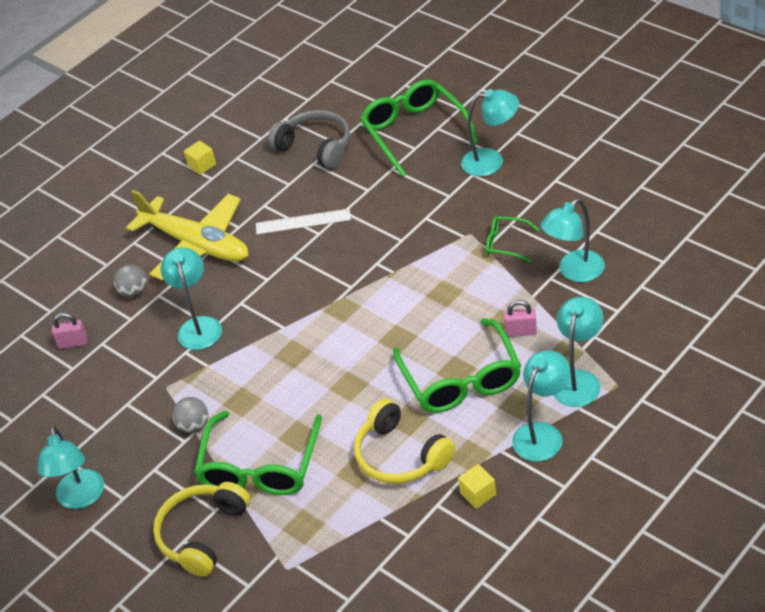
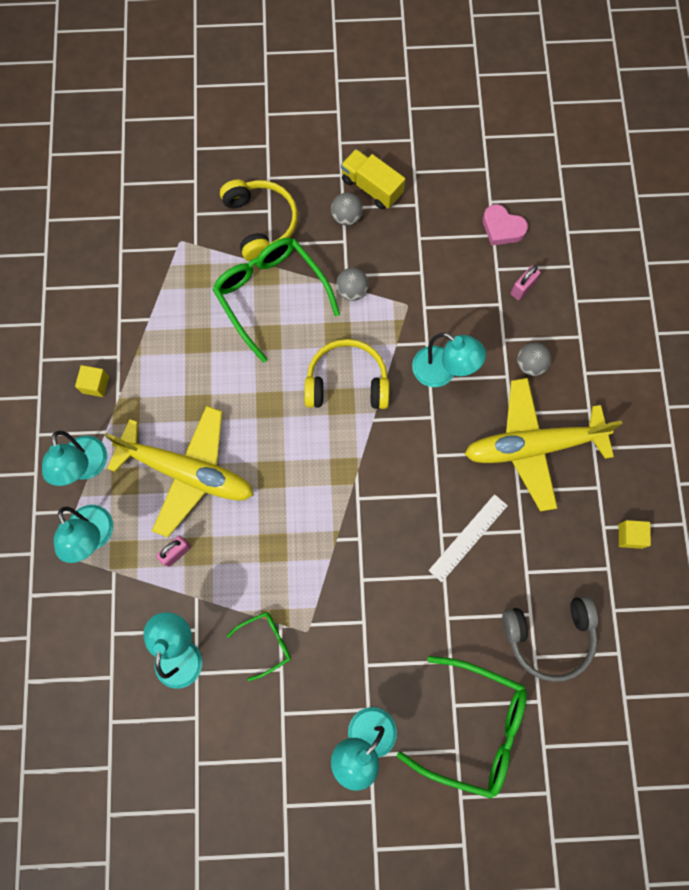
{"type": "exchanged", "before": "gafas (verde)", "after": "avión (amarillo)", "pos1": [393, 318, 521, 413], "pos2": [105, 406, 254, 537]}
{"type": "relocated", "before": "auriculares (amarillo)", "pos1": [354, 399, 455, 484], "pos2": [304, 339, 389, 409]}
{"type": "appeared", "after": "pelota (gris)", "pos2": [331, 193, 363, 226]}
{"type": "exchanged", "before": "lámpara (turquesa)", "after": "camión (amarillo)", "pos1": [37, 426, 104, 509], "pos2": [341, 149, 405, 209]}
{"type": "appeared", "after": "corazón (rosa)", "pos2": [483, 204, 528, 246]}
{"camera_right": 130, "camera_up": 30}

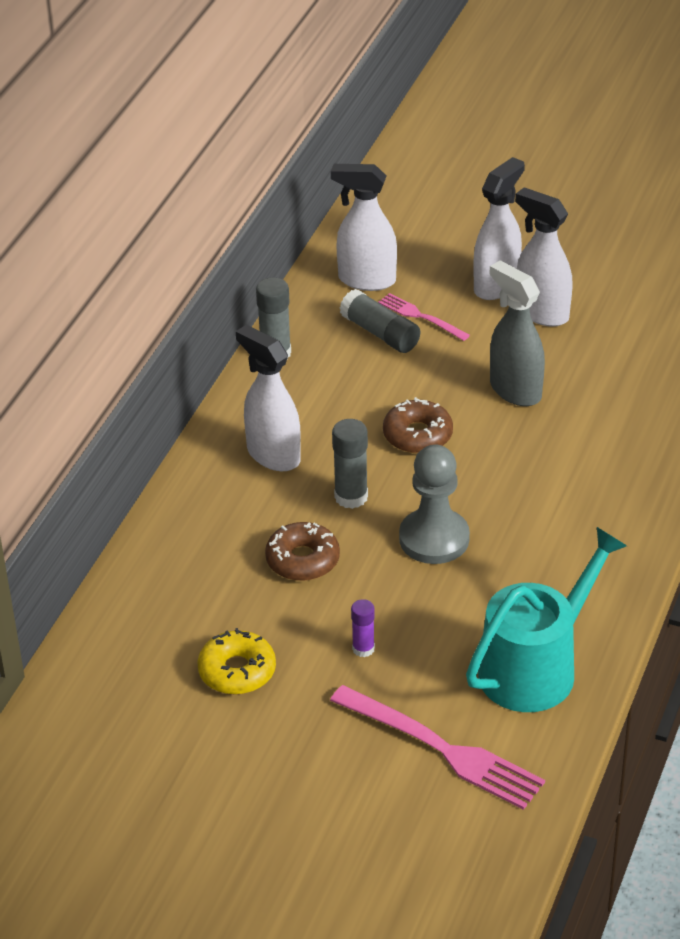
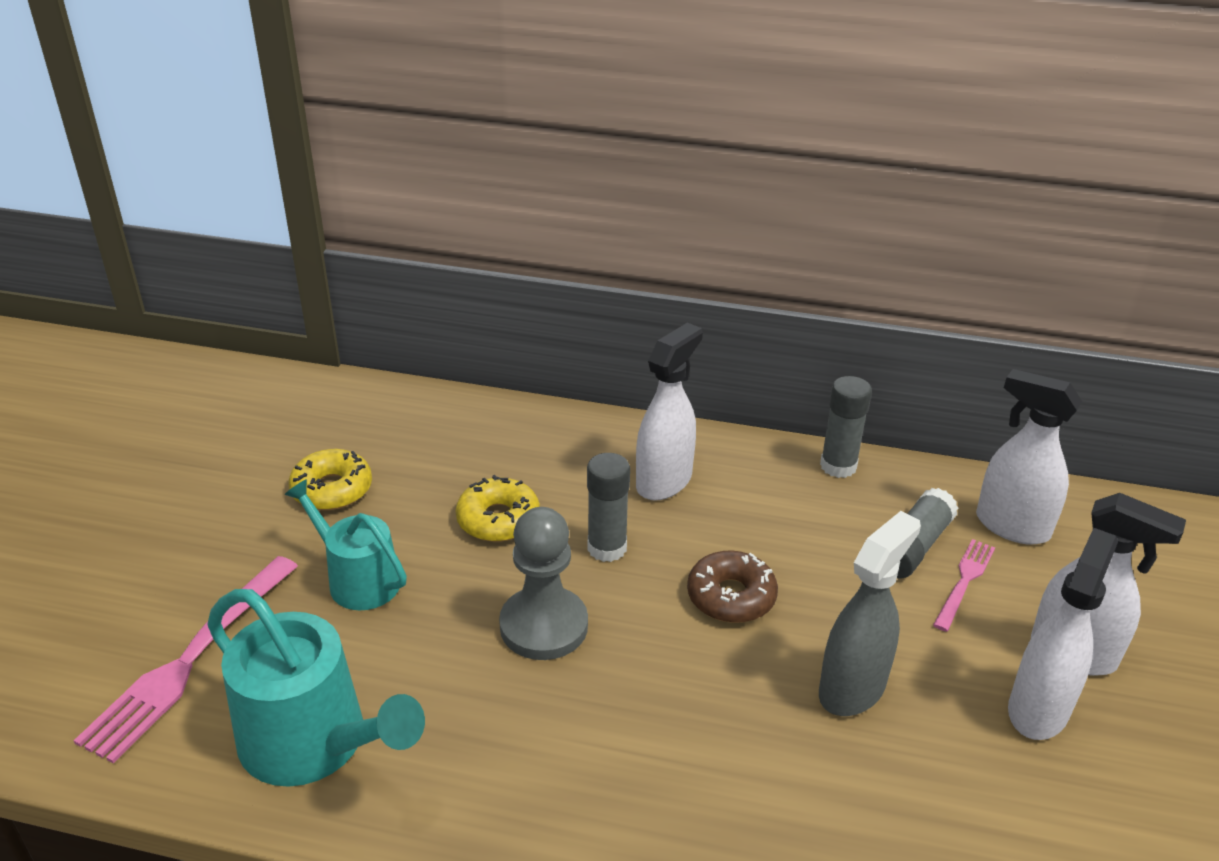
{"type": "exchanged", "before": "barra de pegamento (morado)", "after": "regadera (turquesa)", "pos1": [351, 599, 375, 657], "pos2": [284, 479, 407, 610]}
{"type": "colour", "before": "rosquilla (marrón)", "after": "rosquilla (amarillo)", "pos1": [265, 522, 340, 581], "pos2": [456, 475, 540, 542]}
{"type": "spun", "before": "pulverizador (blanco)", "pos1": [331, 164, 397, 291], "pos2": [976, 369, 1082, 545], "turn": -60}
{"camera_right": 80, "camera_up": -5}

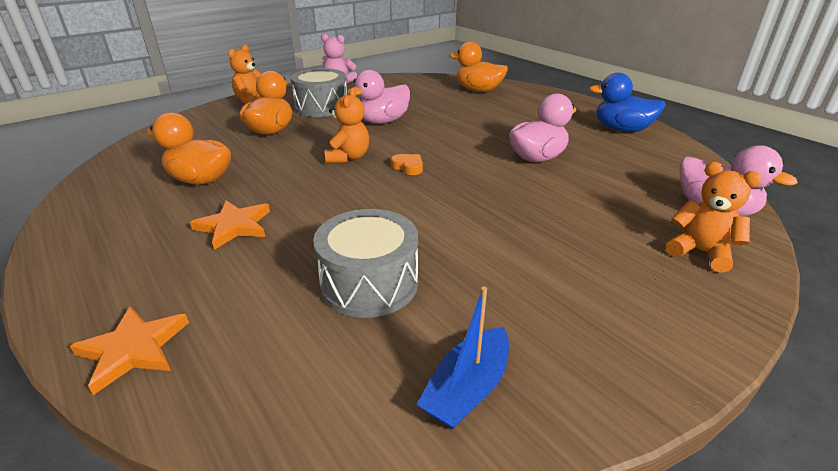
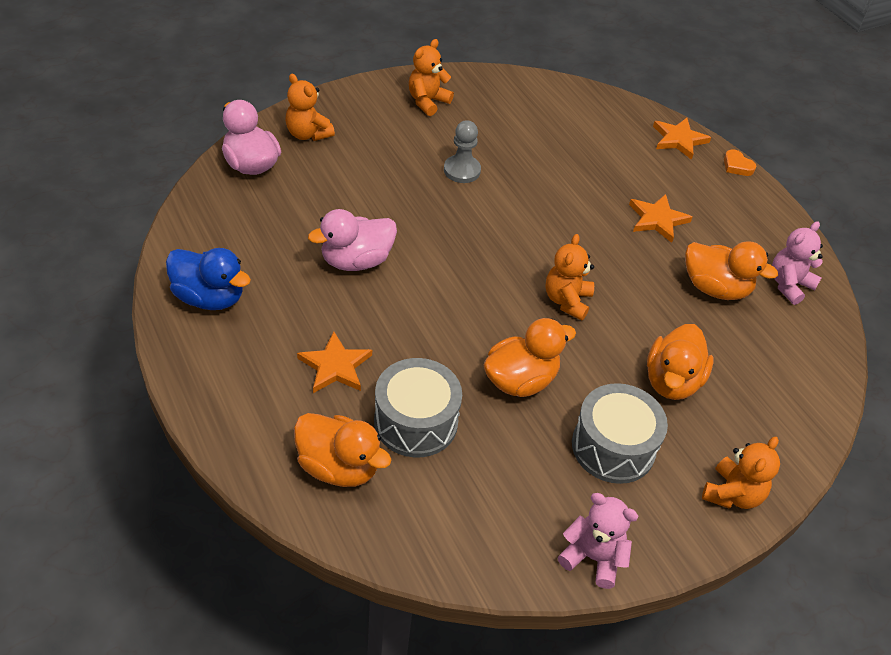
{"type": "appeared", "after": "estrella (naranja)", "pos2": [297, 331, 372, 393]}
{"type": "relocated", "before": "tambor (gris)", "pos1": [313, 209, 418, 318], "pos2": [374, 358, 462, 457]}
{"type": "appeared", "after": "osito (naranja)", "pos2": [409, 39, 454, 116]}
{"type": "appeared", "after": "peón (gris)", "pos2": [444, 120, 481, 183]}
{"type": "colour", "before": "pato (rosa)", "after": "pato (naranja)", "pos1": [347, 70, 410, 124], "pos2": [484, 318, 576, 397]}
{"type": "relocated", "before": "corazón (naranja)", "pos1": [391, 154, 423, 175], "pos2": [724, 149, 756, 176]}
{"type": "appeared", "after": "osito (rosa)", "pos2": [772, 221, 823, 305]}
{"type": "missing", "before": "barco (azul)", "pos1": [416, 286, 509, 430]}
{"camera_right": -175, "camera_up": 15}

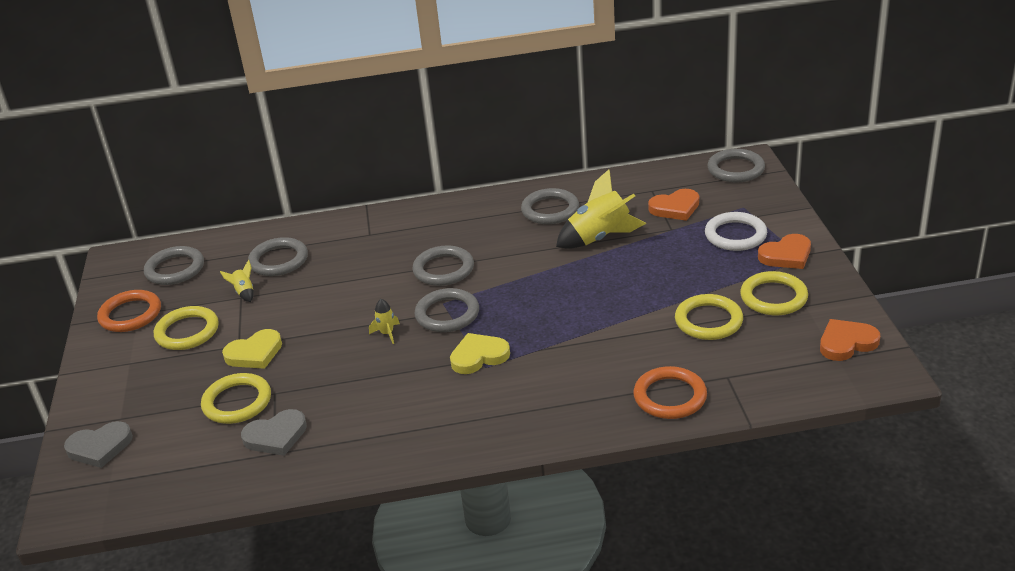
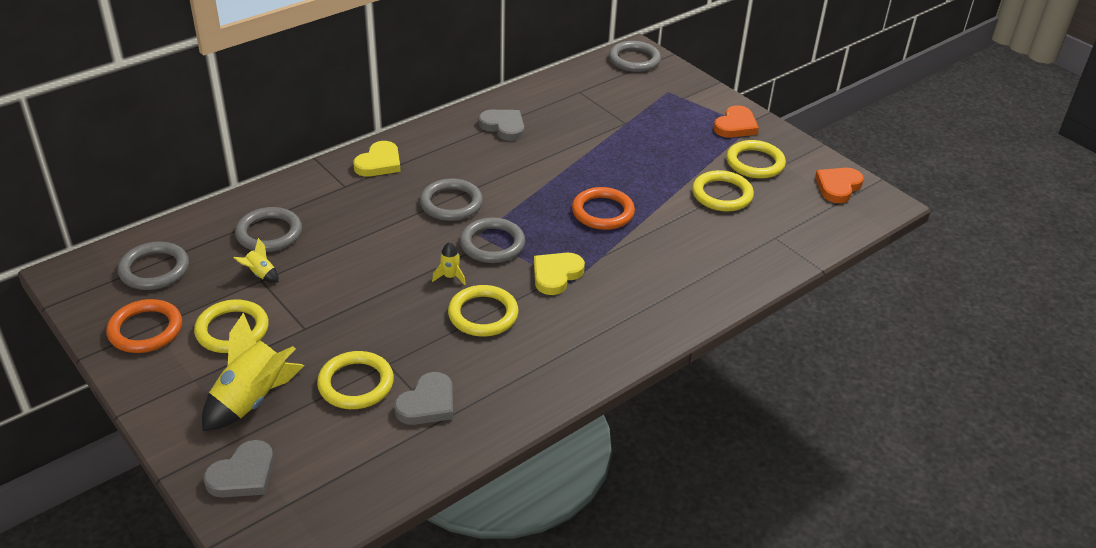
{"type": "relocated", "before": "cohete (amarillo)", "pos1": [556, 170, 646, 249], "pos2": [202, 312, 304, 431]}
{"type": "relocated", "before": "corazón (amarillo)", "pos1": [222, 329, 282, 369], "pos2": [353, 141, 401, 177]}
{"type": "appeared", "after": "anillo (amarillo)", "pos2": [448, 285, 519, 337]}
{"type": "exchanged", "before": "anillo (gris)", "after": "corazón (gris)", "pos1": [521, 188, 579, 224], "pos2": [479, 110, 524, 141]}
{"type": "relocated", "before": "anillo (naranja)", "pos1": [634, 366, 707, 419], "pos2": [572, 187, 635, 230]}
{"type": "missing", "before": "corazón (naranja)", "pos1": [648, 189, 699, 221]}
{"type": "missing", "before": "anillo (blanco)", "pos1": [705, 212, 767, 251]}
{"camera_right": -35, "camera_up": 5}

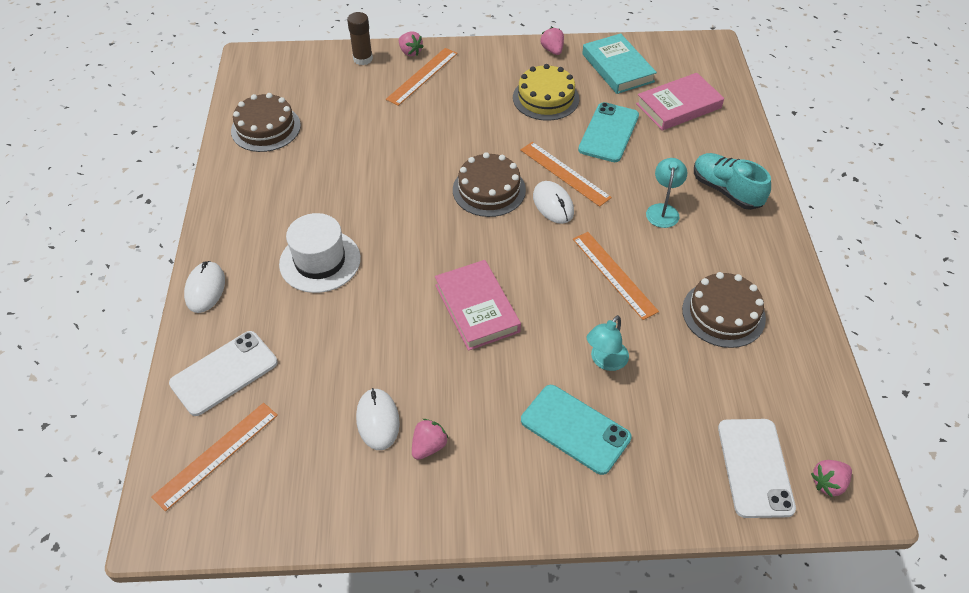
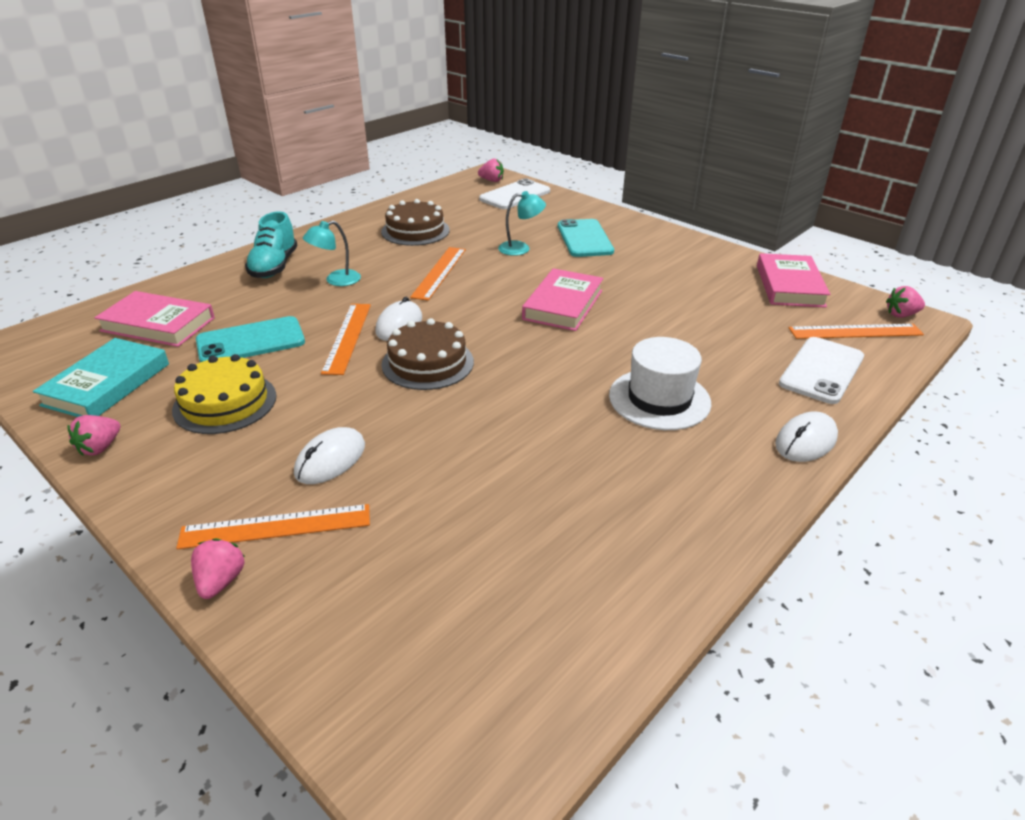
{"type": "relocated", "before": "ratón (blanco)", "pos1": [356, 388, 400, 450], "pos2": [294, 427, 365, 484]}
{"type": "appeared", "after": "libro (rosa)", "pos2": [757, 253, 831, 308]}
{"type": "spun", "before": "móvil (blanco)", "pos1": [169, 331, 277, 416], "pos2": [779, 337, 864, 404], "turn": -60}
{"type": "relocated", "before": "fresa (rosa)", "pos1": [412, 419, 449, 460], "pos2": [886, 286, 925, 318]}
{"type": "missing", "before": "tarta (marrón)", "pos1": [231, 93, 301, 152]}
{"type": "missing", "before": "barra de pegamento (marrón)", "pos1": [347, 12, 373, 65]}
{"camera_right": -135, "camera_up": -15}

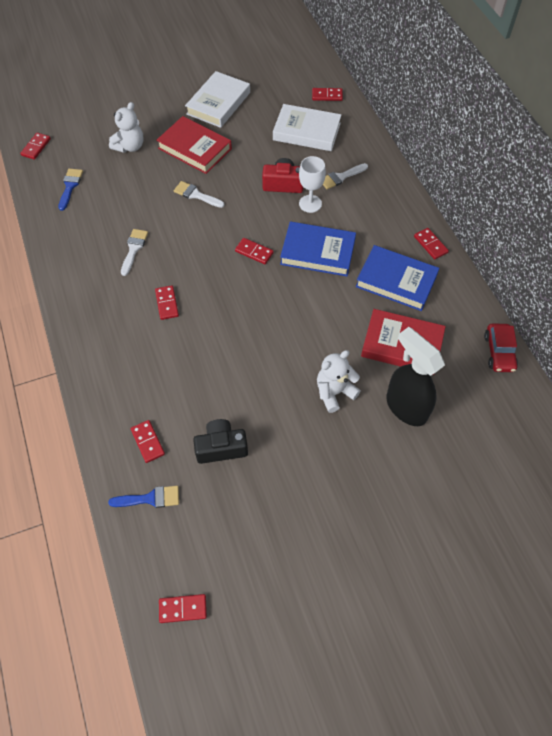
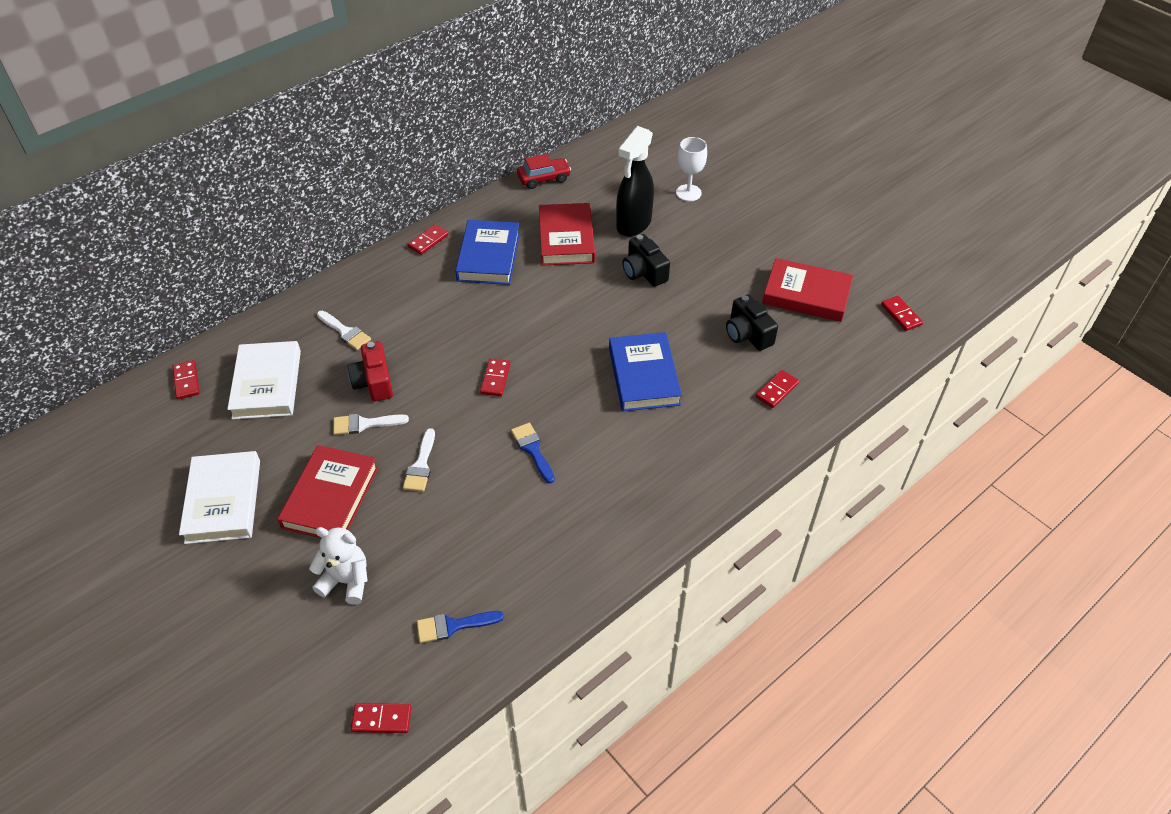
{"type": "spun", "before": "libro (blanco)", "pos1": [185, 71, 250, 128], "pos2": [179, 451, 260, 544], "turn": 75}
{"type": "relocated", "before": "pincel (blanco)", "pos1": [121, 229, 148, 276], "pos2": [333, 414, 409, 435]}
{"type": "relocated", "before": "pincel (azul)", "pos1": [108, 486, 179, 508], "pos2": [511, 423, 555, 483]}
{"type": "relocated", "before": "libro (azul)", "pos1": [280, 222, 356, 276], "pos2": [609, 332, 682, 411]}
{"type": "exchanged", "before": "osito (blanco)", "after": "cámara (negro)", "pos1": [317, 350, 361, 413], "pos2": [622, 234, 670, 287]}
{"type": "relocated", "before": "copa (blanco)", "pos1": [299, 156, 326, 213], "pos2": [676, 137, 707, 201]}
{"type": "appeared", "after": "libro (rojo)", "pos2": [762, 258, 853, 322]}
{"type": "missing", "before": "ficha de dominó (rojo)", "pos1": [155, 285, 179, 320]}
{"camera_right": -110, "camera_up": -10}

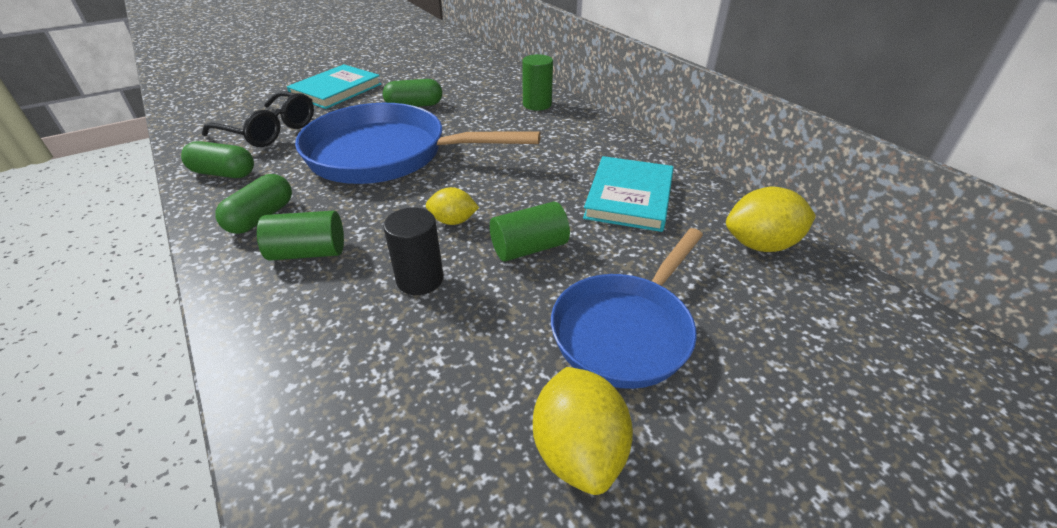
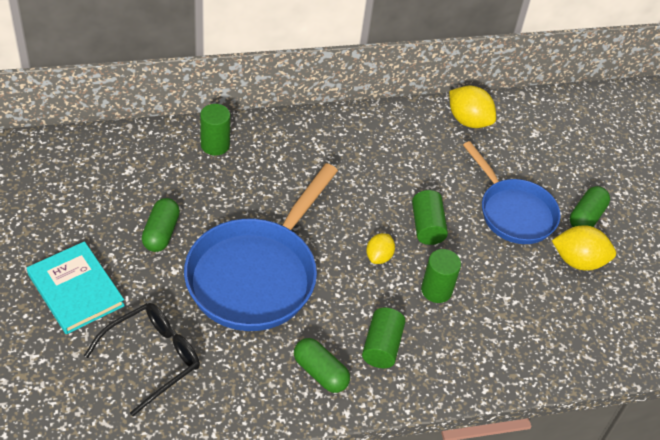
{"type": "colour", "before": "cilindro (negro)", "after": "cilindro (verde)", "pos1": [383, 207, 444, 295], "pos2": [421, 249, 461, 303]}
{"type": "spun", "before": "limón (amarillo)", "pos1": [726, 187, 816, 252], "pos2": [449, 85, 496, 128], "turn": -60}
{"type": "relocated", "before": "cápsula (verde)", "pos1": [181, 141, 254, 178], "pos2": [570, 186, 610, 227]}
{"type": "missing", "before": "libro (turquesa)", "pos1": [583, 156, 674, 232]}
{"camera_right": -75, "camera_up": 10}

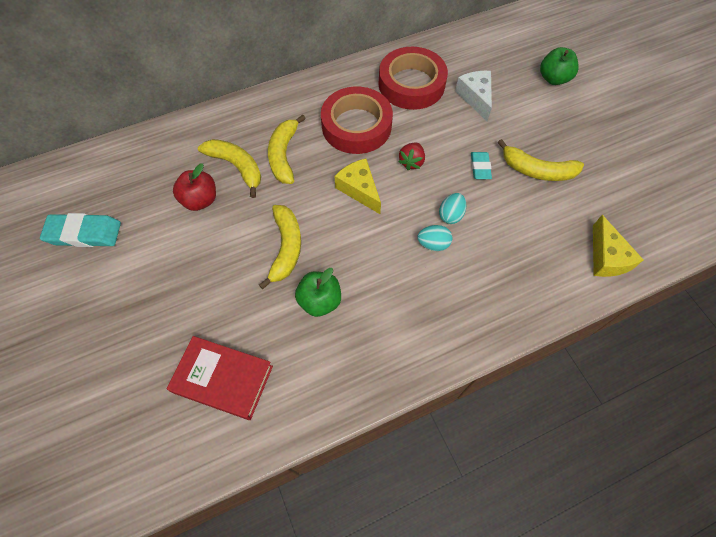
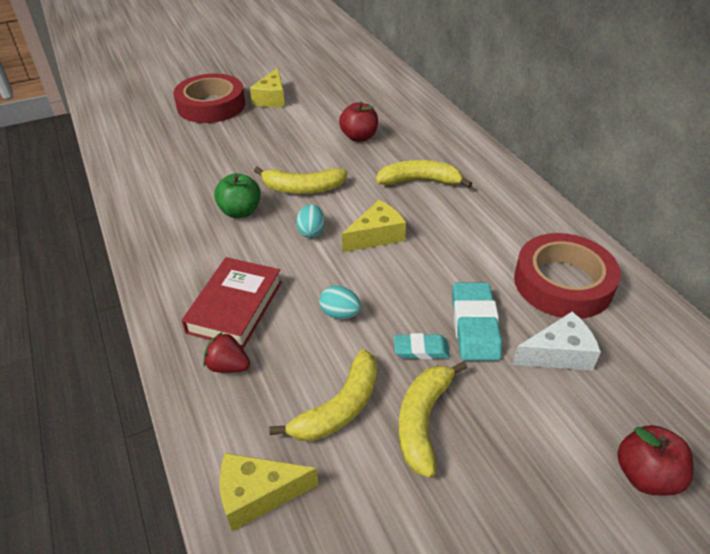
{"type": "relocated", "before": "cinta adhesiva (rojo)", "pos1": [321, 87, 393, 154], "pos2": [173, 74, 245, 123]}
{"type": "relocated", "before": "libro (rojo)", "pos1": [167, 336, 273, 420], "pos2": [181, 257, 282, 348]}
{"type": "relocated", "before": "fresa (rojo)", "pos1": [398, 143, 425, 170], "pos2": [203, 332, 250, 373]}
{"type": "appeared", "after": "queso (amarillo)", "pos2": [250, 68, 285, 107]}
{"type": "relocated", "before": "plátano (amarillo)", "pos1": [198, 139, 261, 198], "pos2": [269, 349, 377, 441]}
{"type": "relocated", "before": "huevo (turquesa)", "pos1": [417, 225, 452, 251], "pos2": [296, 204, 325, 238]}
{"type": "relocated", "before": "goma de borrar (turquesa)", "pos1": [40, 213, 121, 247], "pos2": [452, 283, 502, 361]}
{"type": "colour", "before": "manzana (verde)", "after": "manzana (rojo)", "pos1": [540, 47, 578, 85], "pos2": [617, 425, 693, 496]}
{"camera_right": 90, "camera_up": -20}

